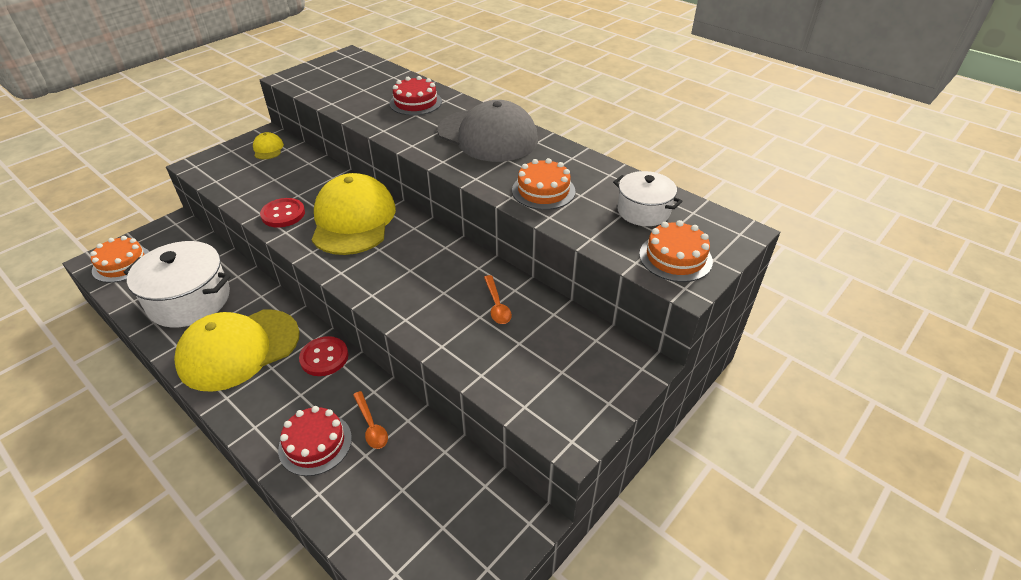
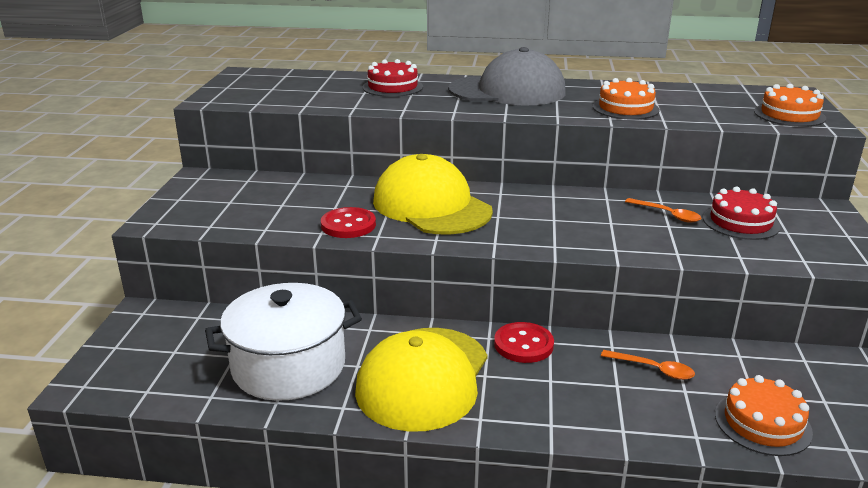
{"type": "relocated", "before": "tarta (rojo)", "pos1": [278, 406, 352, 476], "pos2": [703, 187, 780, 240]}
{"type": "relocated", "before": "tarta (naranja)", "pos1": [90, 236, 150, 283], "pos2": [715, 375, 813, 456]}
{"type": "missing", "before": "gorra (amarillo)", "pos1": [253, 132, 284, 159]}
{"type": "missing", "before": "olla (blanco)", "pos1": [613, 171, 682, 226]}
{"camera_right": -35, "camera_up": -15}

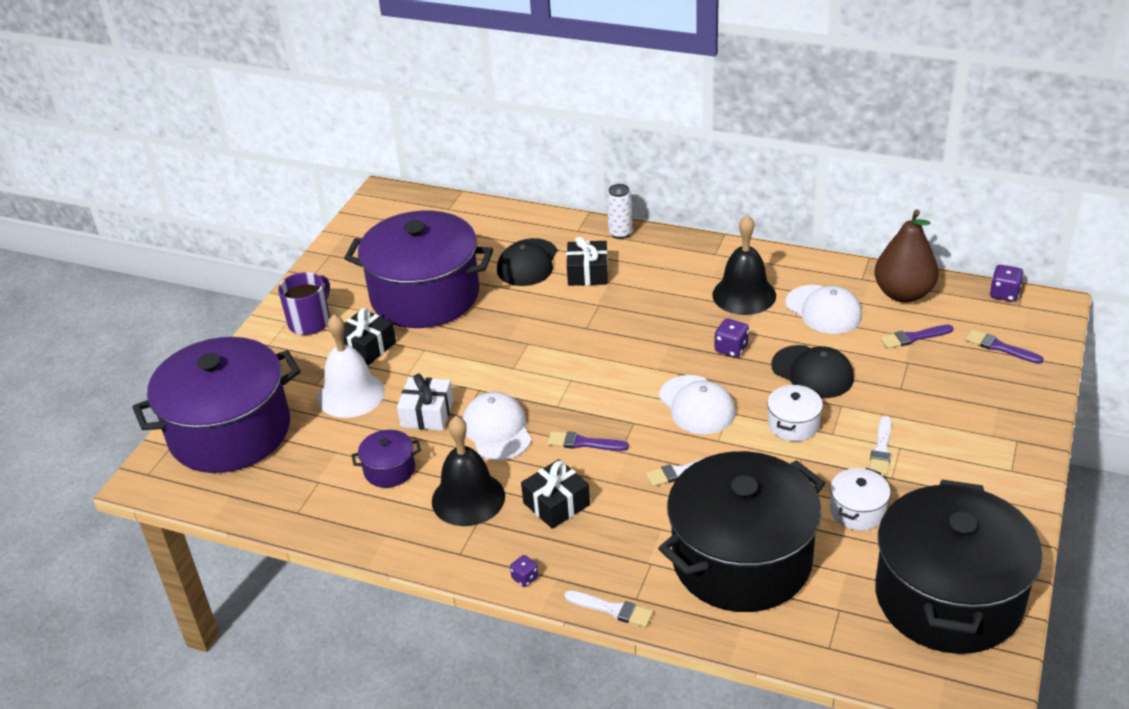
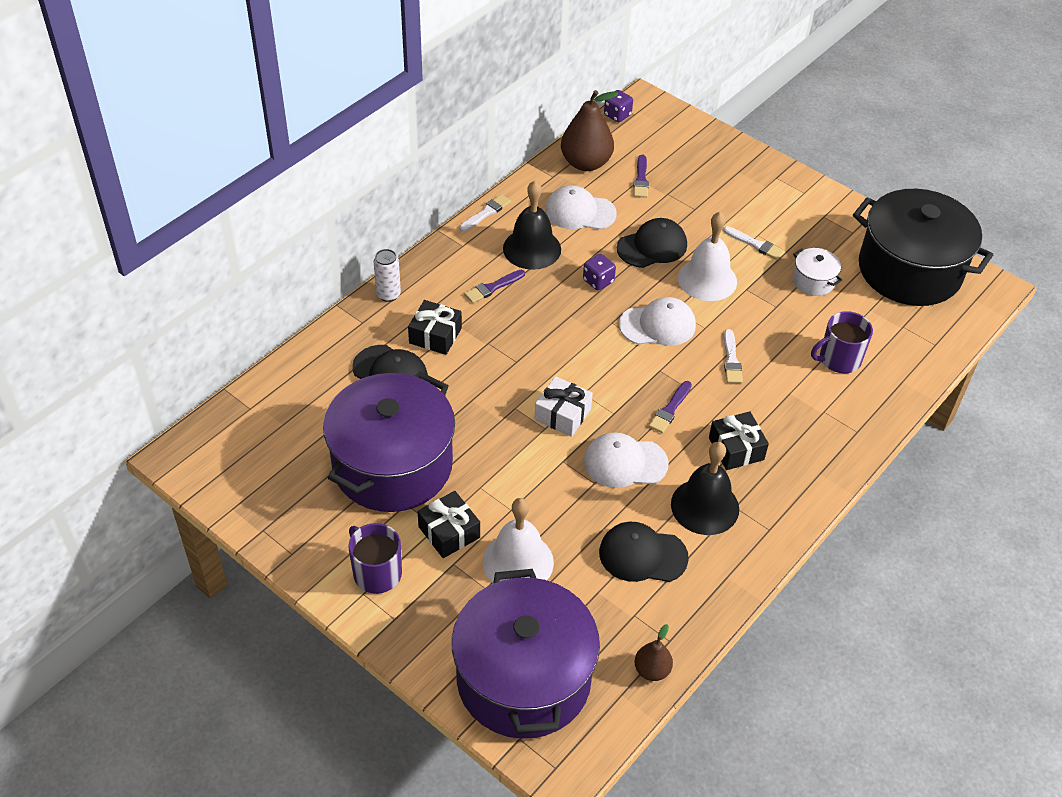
{"type": "relocated", "before": "pincel (blanco)", "pos1": [564, 590, 653, 627], "pos2": [460, 194, 511, 232]}
{"type": "relocated", "before": "pincel (morado)", "pos1": [966, 330, 1044, 364], "pos2": [464, 270, 525, 303]}
{"type": "relocated", "before": "regalo (blanco)", "pos1": [397, 374, 454, 431], "pos2": [534, 376, 593, 437]}
{"type": "spun", "before": "gorra (blanco)", "pos1": [785, 285, 862, 334], "pos2": [545, 185, 617, 230], "turn": -150}
{"type": "exchanged", "before": "olla (morado)", "after": "gorra (negro)", "pos1": [352, 430, 421, 488], "pos2": [599, 522, 689, 582]}
{"type": "appeared", "after": "pera (marrón)", "pos2": [634, 624, 673, 681]}
{"type": "exchanged", "before": "olla (blanco)", "after": "campana (blanco)", "pos1": [767, 384, 823, 442], "pos2": [678, 212, 737, 301]}
{"type": "exchanged", "before": "olla (negro)", "after": "taza (morado)", "pos1": [658, 451, 825, 612], "pos2": [811, 311, 873, 373]}
{"type": "missing", "before": "dado (morado)", "pos1": [510, 555, 538, 587]}
{"camera_right": -75, "camera_up": 10}

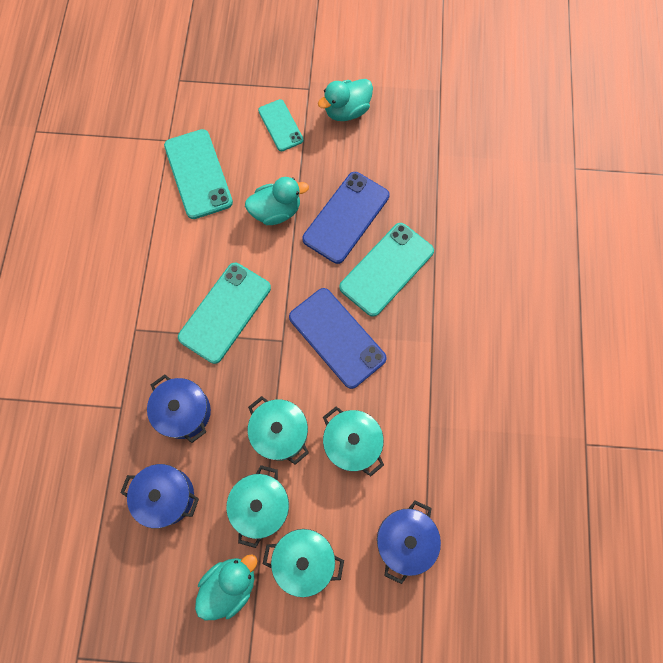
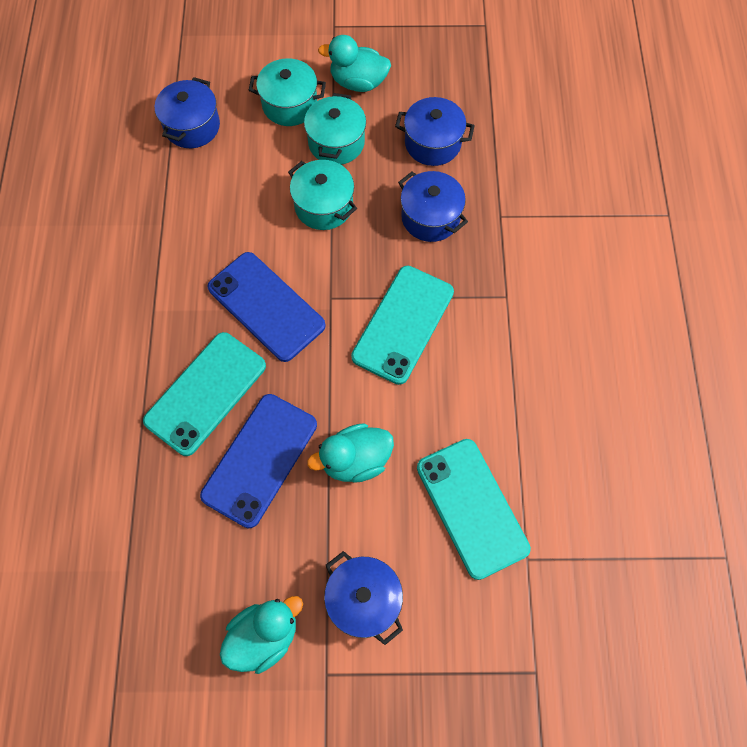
{"type": "spun", "before": "pato (turquesa)", "pos1": [195, 555, 257, 620], "pos2": [318, 35, 391, 92], "turn": 60}
{"type": "exchanged", "before": "móvil (turquesa)", "after": "olla (azul)", "pos1": [258, 99, 304, 151], "pos2": [324, 551, 403, 645]}
{"type": "missing", "before": "olla (turquesa)", "pos1": [323, 407, 384, 476]}
{"camera_right": 175, "camera_up": -5}

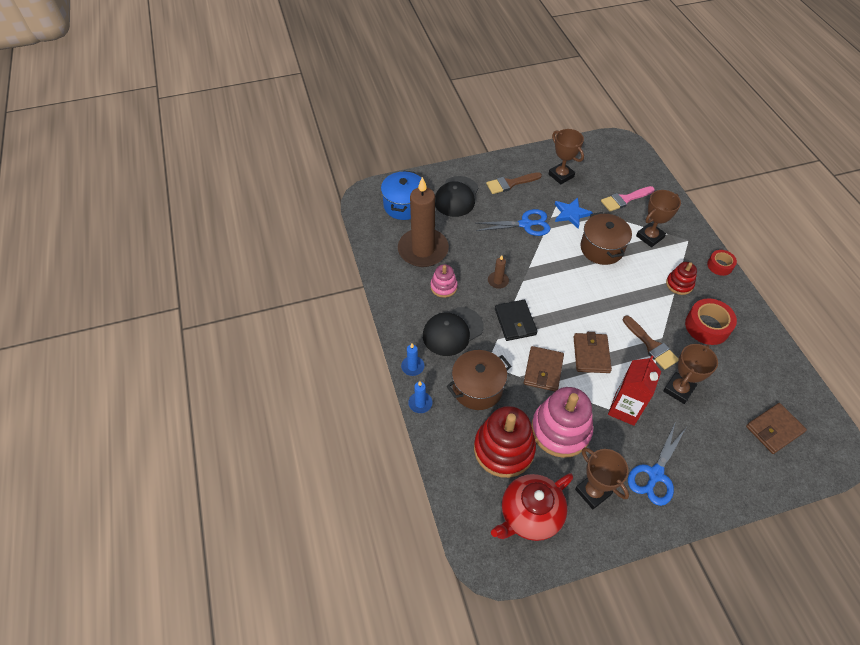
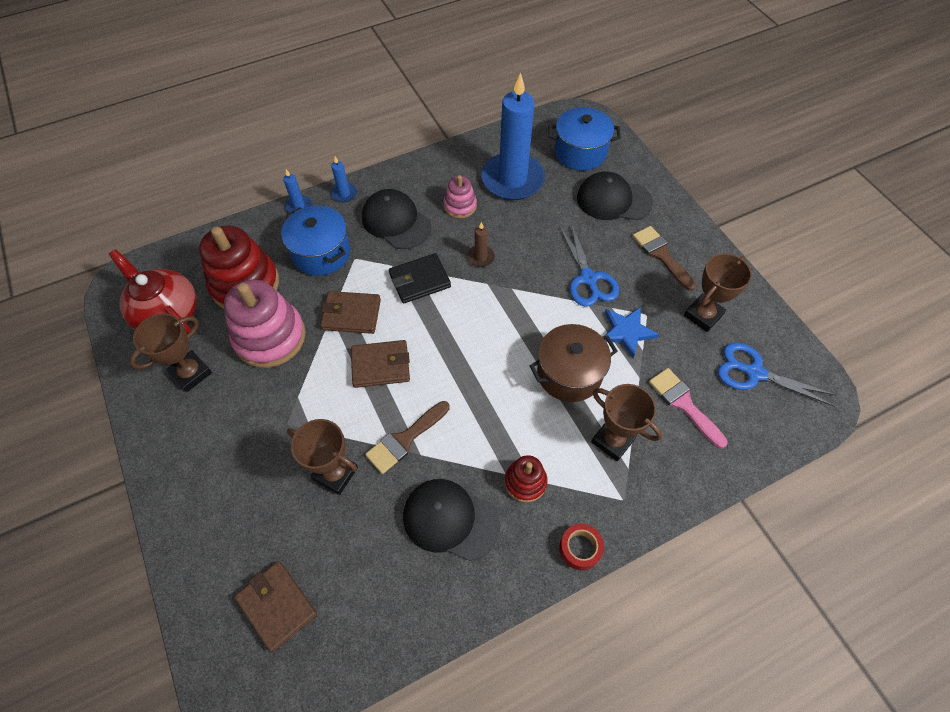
{"type": "colour", "before": "olla (marrón)", "after": "olla (azul)", "pos1": [446, 350, 511, 410], "pos2": [281, 206, 350, 276]}
{"type": "exchanged", "before": "cinta adhesiva (rojo)", "after": "gorra (negro)", "pos1": [685, 298, 737, 345], "pos2": [403, 479, 500, 561]}
{"type": "colour", "before": "vela (marrón)", "after": "vela (azul)", "pos1": [398, 177, 449, 267], "pos2": [482, 73, 545, 200]}
{"type": "relocated", "before": "tijeras (azul)", "pos1": [628, 421, 686, 506], "pos2": [718, 343, 836, 407]}
{"type": "missing", "before": "cartón de leche (rojo)", "pos1": [608, 355, 661, 426]}
{"camera_right": 80, "camera_up": 5}

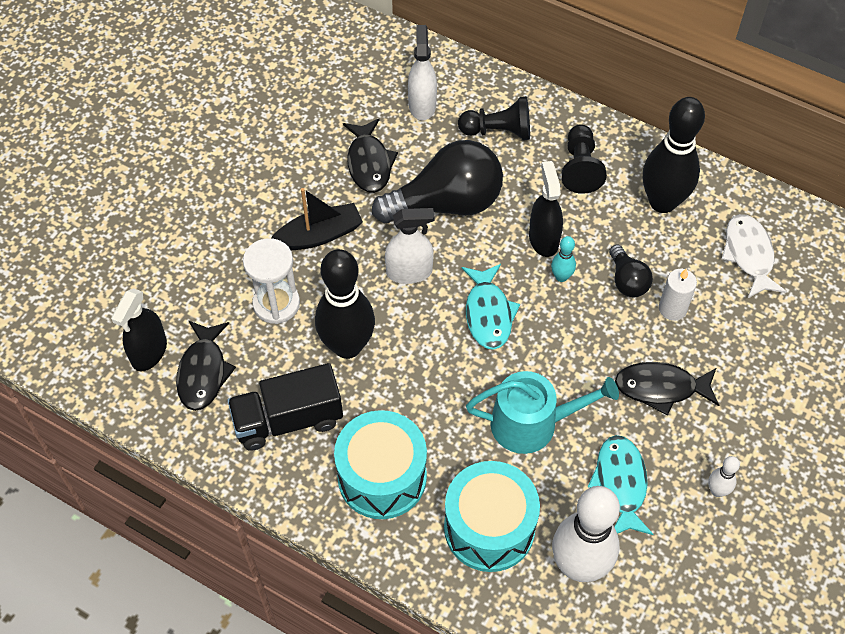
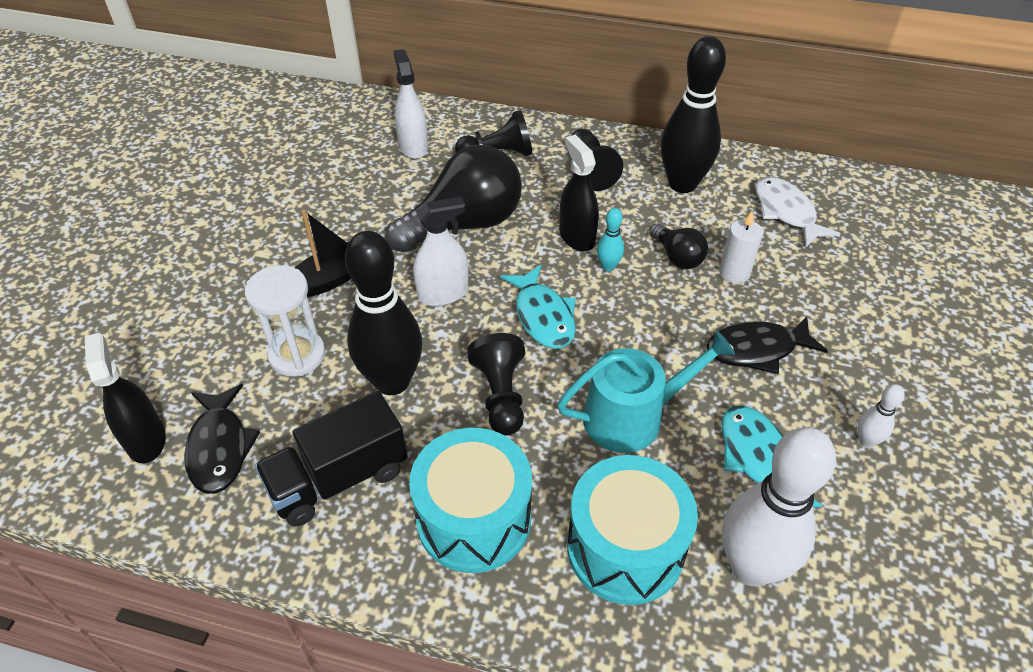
{"type": "spun", "before": "pulverizador (negro)", "pos1": [111, 288, 167, 371], "pos2": [85, 333, 166, 463], "turn": 150}
{"type": "appeared", "after": "peón (negro)", "pos2": [467, 333, 525, 436]}
{"type": "missing", "before": "pez (negro)", "pos1": [343, 119, 398, 193]}
{"camera_right": -15, "camera_up": -10}

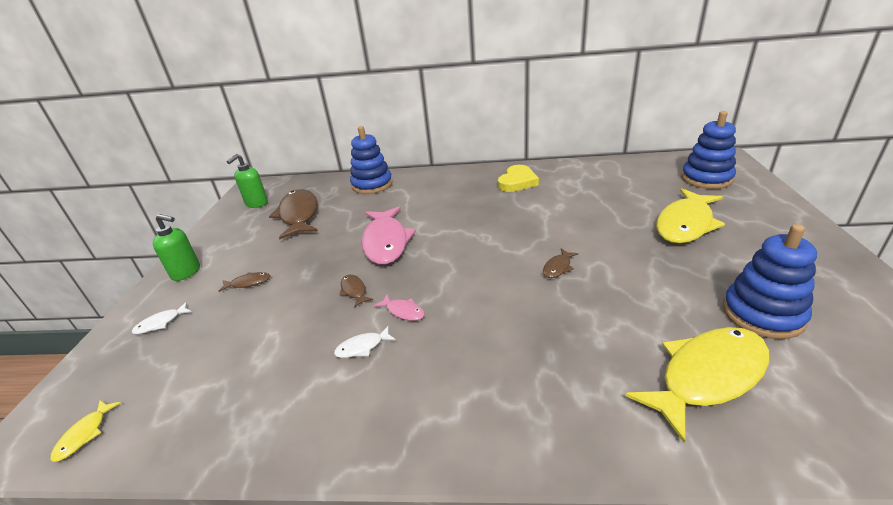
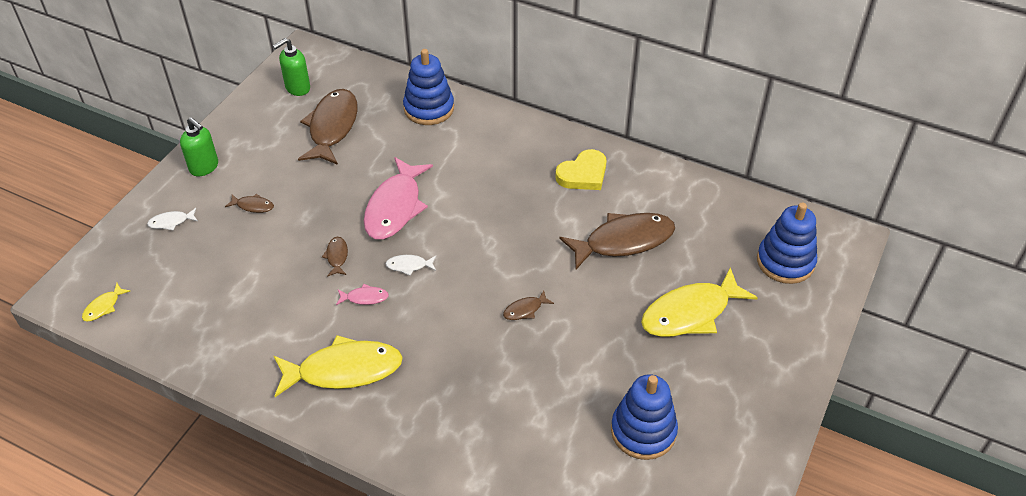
{"type": "relocated", "before": "pez (amarillo)", "pos1": [625, 327, 769, 443], "pos2": [274, 335, 403, 397]}
{"type": "spun", "before": "pez (rosa)", "pos1": [374, 294, 425, 321], "pos2": [336, 284, 389, 305], "turn": -60}
{"type": "relocated", "before": "pez (blanco)", "pos1": [334, 326, 396, 358], "pos2": [385, 255, 436, 276]}
{"type": "appeared", "after": "pez (marrón)", "pos2": [559, 213, 675, 269]}
{"camera_right": 20, "camera_up": 15}

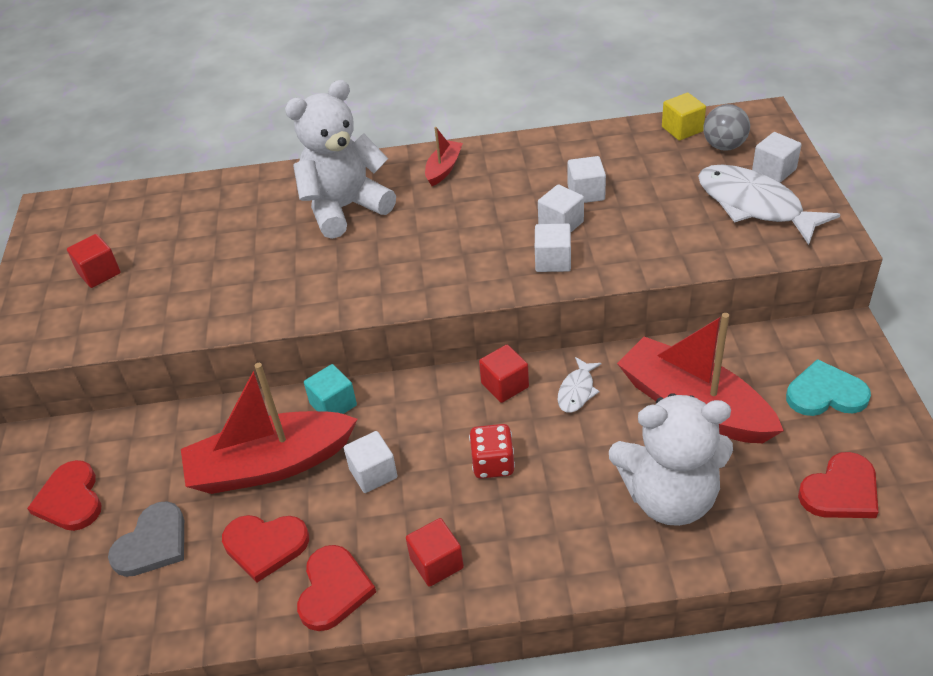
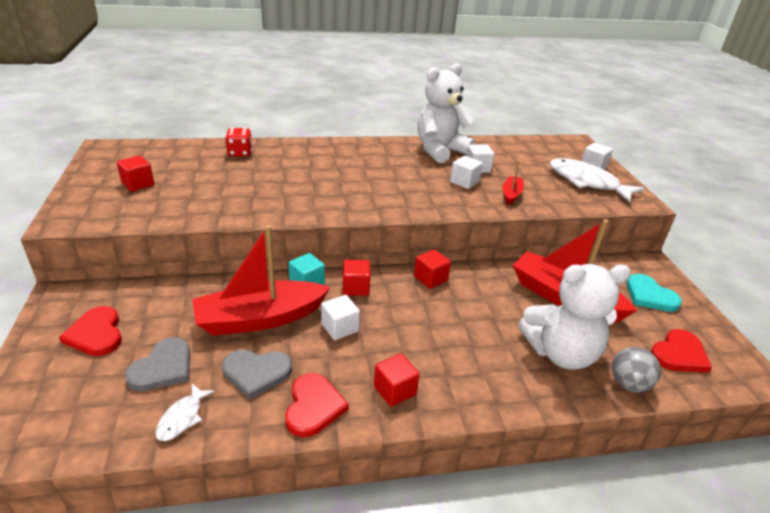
{"type": "relocated", "before": "pez (blanco)", "pos1": [558, 357, 602, 413], "pos2": [155, 384, 215, 441]}
{"type": "colour", "before": "corazón (rojo)", "after": "corazón (gris)", "pos1": [222, 515, 309, 583], "pos2": [222, 350, 292, 399]}
{"type": "relocated", "before": "dado (rojo)", "pos1": [469, 424, 515, 479], "pos2": [226, 128, 252, 156]}
{"type": "appeared", "after": "cubo (rojo)", "pos2": [343, 259, 371, 296]}
{"type": "relocated", "before": "osito (blanco)", "pos1": [285, 80, 396, 239], "pos2": [417, 63, 475, 163]}
{"type": "relocated", "before": "barco (rojo)", "pos1": [425, 127, 463, 186], "pos2": [502, 160, 524, 205]}
{"type": "relocated", "before": "pelota (gris)", "pos1": [704, 104, 750, 151], "pos2": [612, 347, 661, 393]}
{"type": "spun", "before": "corazón (turquesa)", "pos1": [786, 359, 871, 416], "pos2": [627, 274, 682, 312], "turn": -120}
{"type": "missing", "before": "cubo (blanco)", "pos1": [535, 224, 571, 272]}
{"type": "missing", "before": "cubo (amarillo)", "pos1": [662, 93, 706, 141]}
{"camera_right": -10, "camera_up": -10}

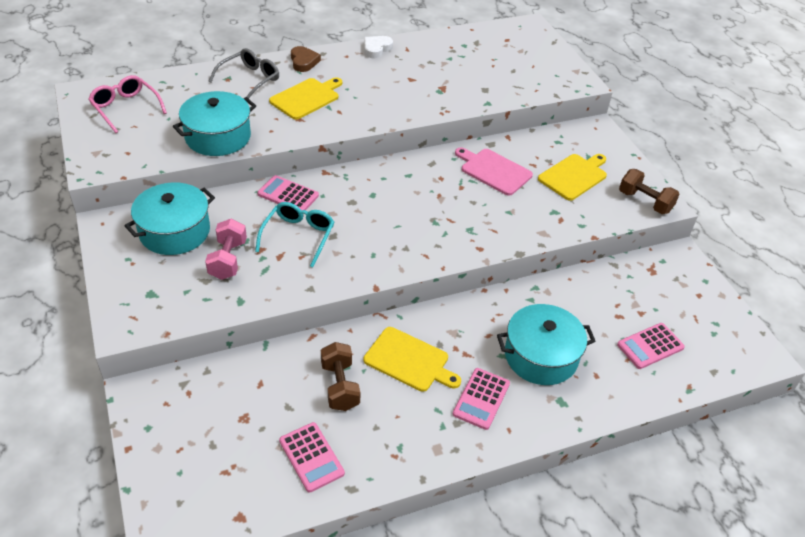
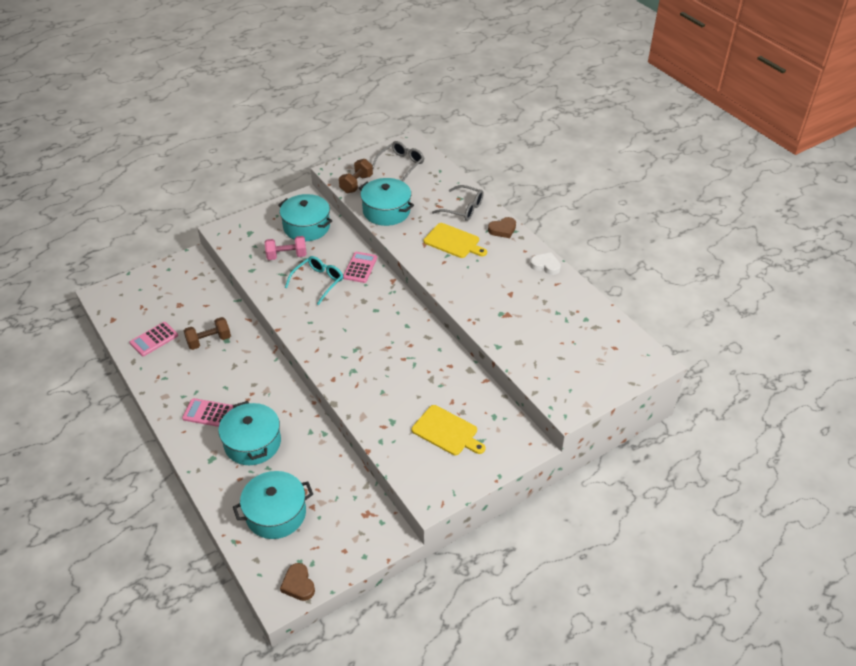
{"type": "exchanged", "before": "calculadora (rosa)", "after": "olla (turquesa)", "pos1": [617, 323, 685, 369], "pos2": [233, 471, 313, 539]}
{"type": "appeared", "after": "corazón (marrón)", "pos2": [280, 563, 315, 601]}
{"type": "spun", "before": "gafas (turquesa)", "pos1": [255, 202, 334, 267], "pos2": [285, 256, 343, 305], "turn": -60}
{"type": "relocated", "before": "mancuerna (marrón)", "pos1": [619, 169, 679, 214], "pos2": [339, 159, 373, 193]}
{"type": "colour", "before": "gafas (rosa)", "after": "gafas (gris)", "pos1": [88, 75, 167, 133], "pos2": [373, 141, 424, 181]}
{"type": "missing", "before": "tabla de cortar (amarillo)", "pos1": [363, 327, 461, 392]}
{"type": "missing", "before": "tabla de cortar (rosa)", "pos1": [455, 147, 533, 196]}
{"camera_right": 80, "camera_up": 0}

